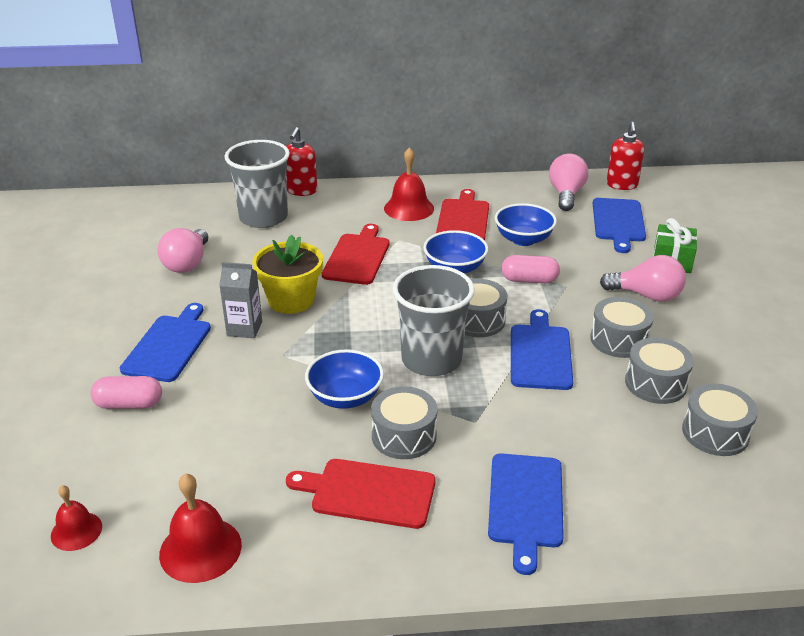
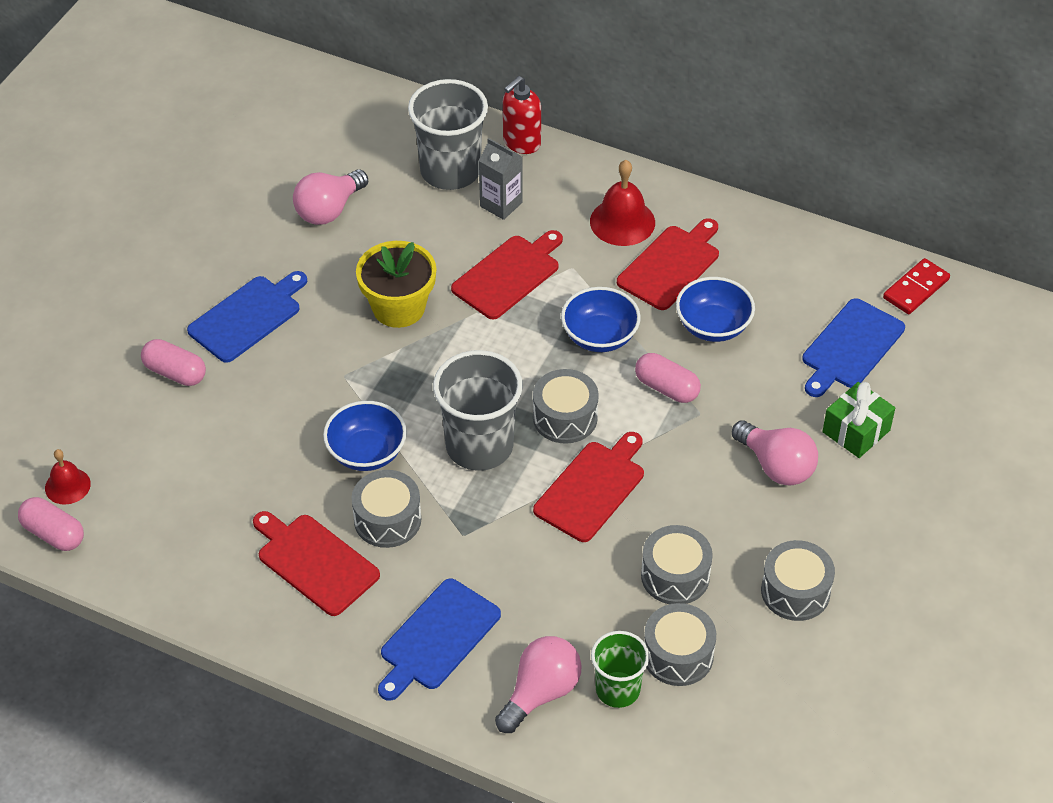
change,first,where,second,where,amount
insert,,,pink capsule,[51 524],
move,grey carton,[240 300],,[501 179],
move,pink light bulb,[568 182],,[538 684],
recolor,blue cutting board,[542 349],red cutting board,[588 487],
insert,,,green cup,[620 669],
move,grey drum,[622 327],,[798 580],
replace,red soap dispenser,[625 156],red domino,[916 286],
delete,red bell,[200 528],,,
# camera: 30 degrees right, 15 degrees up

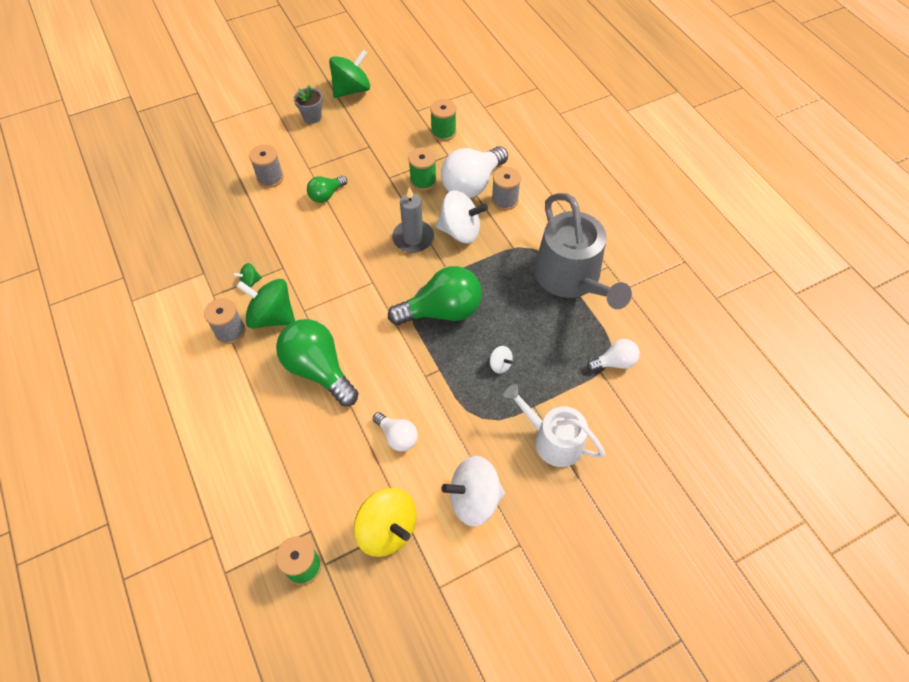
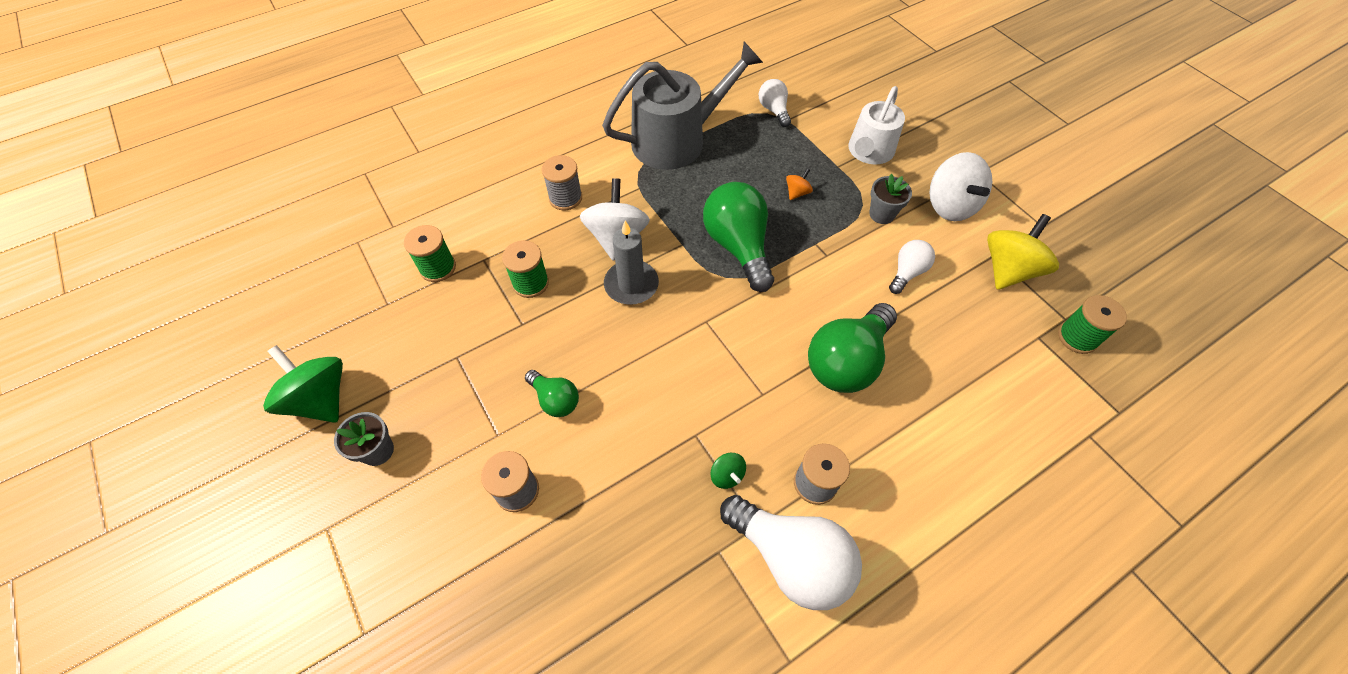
change,first,where,second,where,amount
move,white light bulb,[474 172],,[791 552],
recolor,white spinning top,[501 359],orange spinning top,[799 184],
insert,,,grey flower pot,[890 199],
delete,green spinning top,[265 304],,,
# camera: 95 degrees left, 0 degrees up

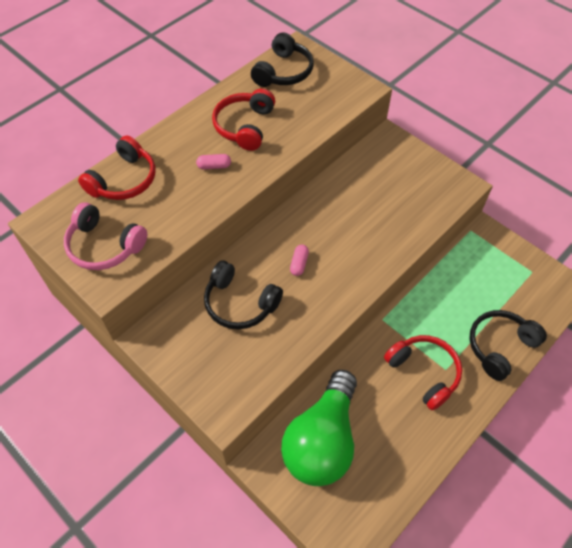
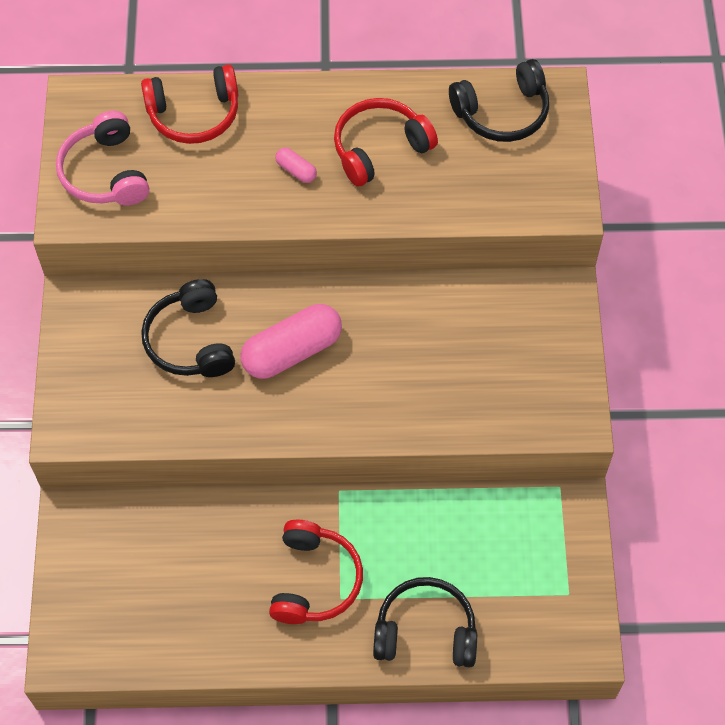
change,first,where,second,where,amount
resize,pink capsule,[299 260],,[291 341],x2.22
delete,green light bulb,[319 428],,,
# camera: 45 degrees right, 5 degrees up

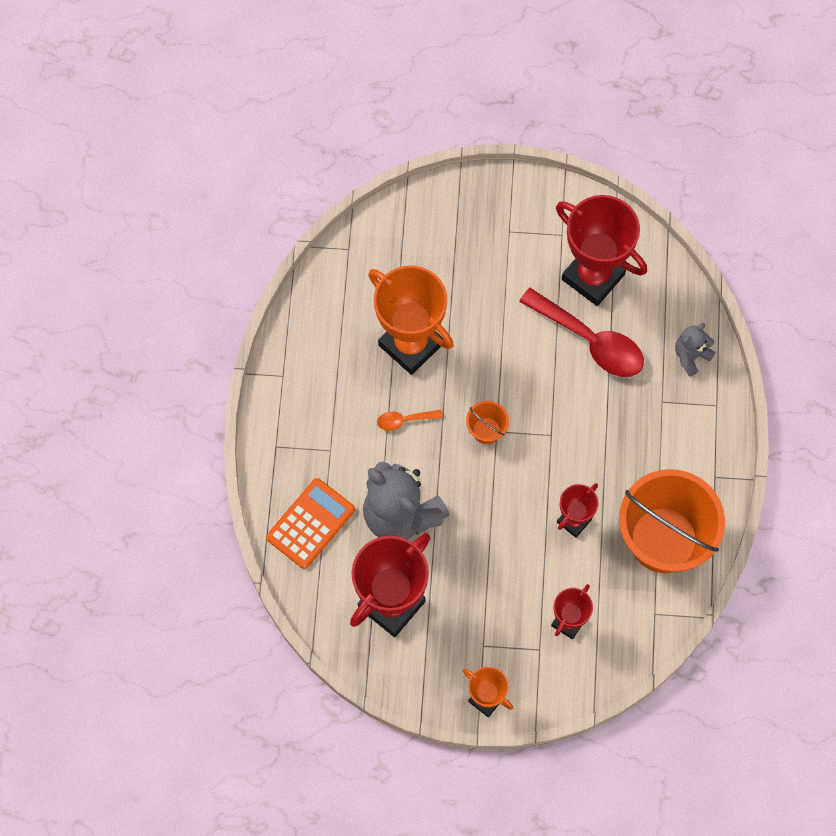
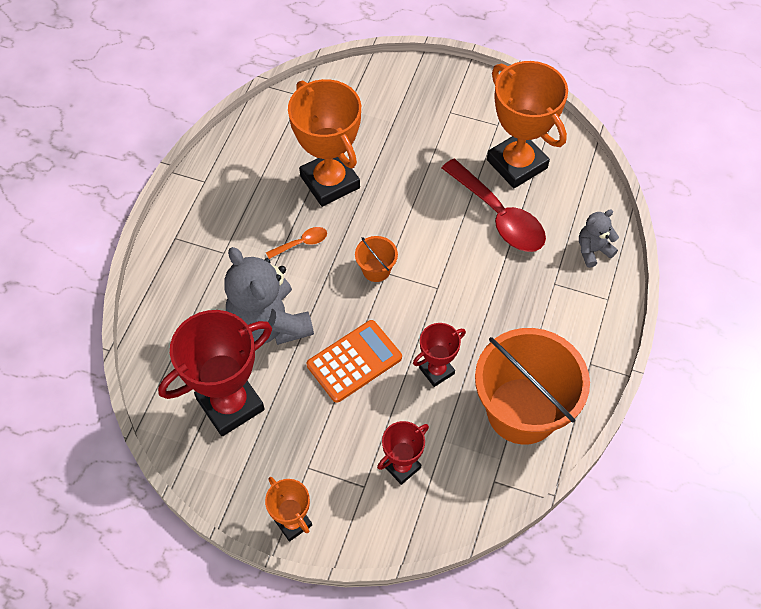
change,first,where,second,where,amount
rotate,orange spoon,[410 420],,[296 243],150 degrees clockwise
move,orange calculator,[310 523],,[354 361],
recolor,red trophy,[601 250],orange trophy,[527 124],
# camera: 15 degrees right, 10 degrees down

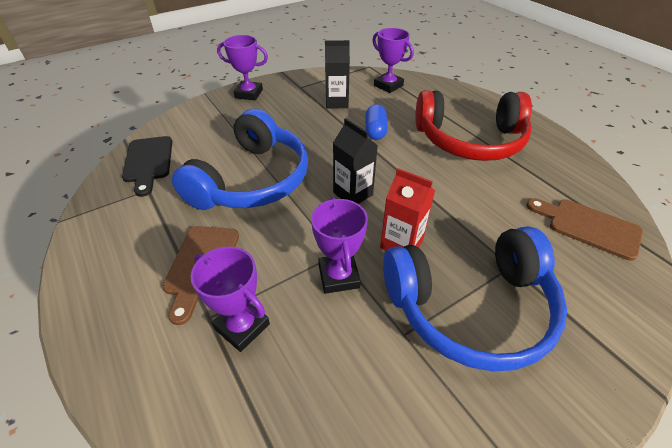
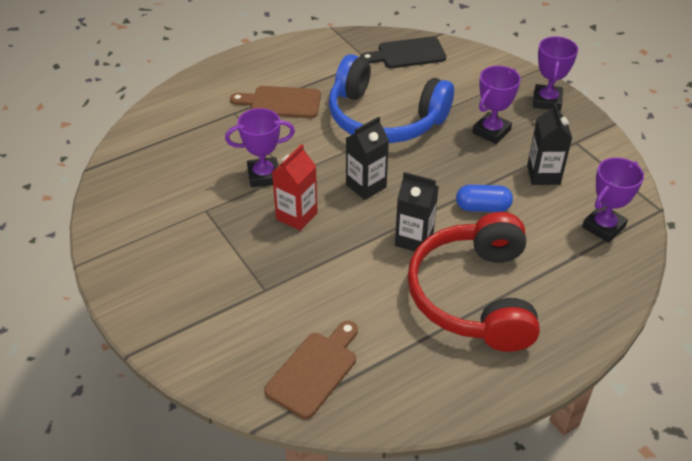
change,first,where,second,where,amount
insert,,,black carton,[417 211],
move,purple trophy,[230 299],,[496 105],
delete,blue headphones,[475 299],,,
# camera: 90 degrees right, 0 degrees up

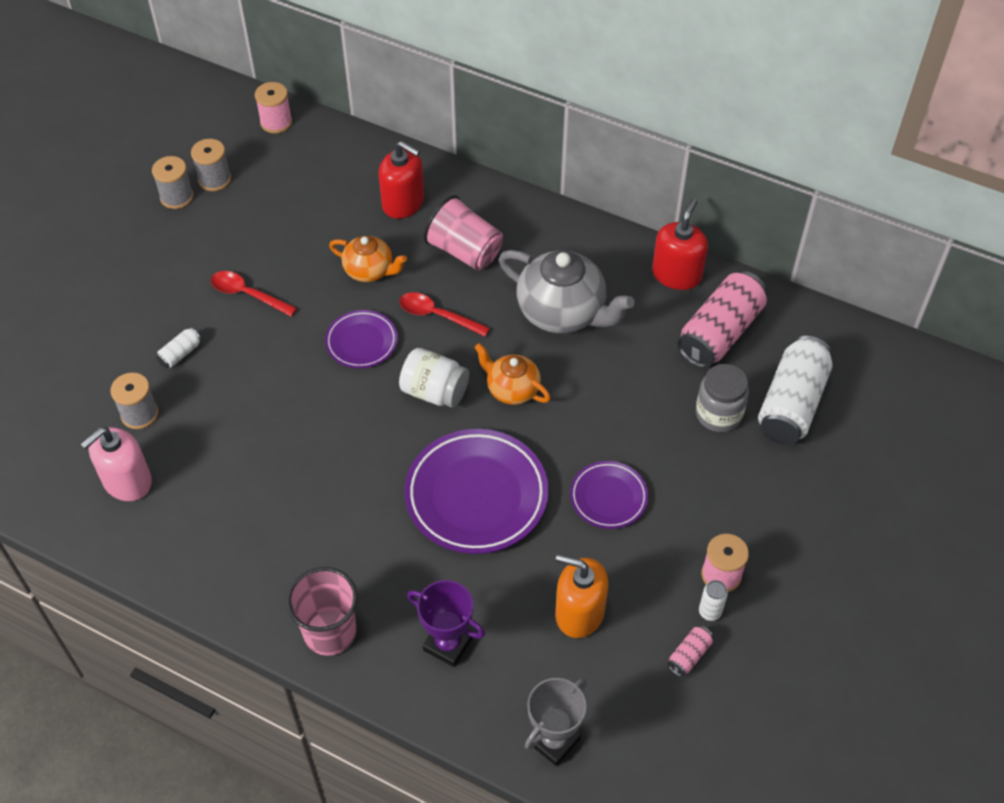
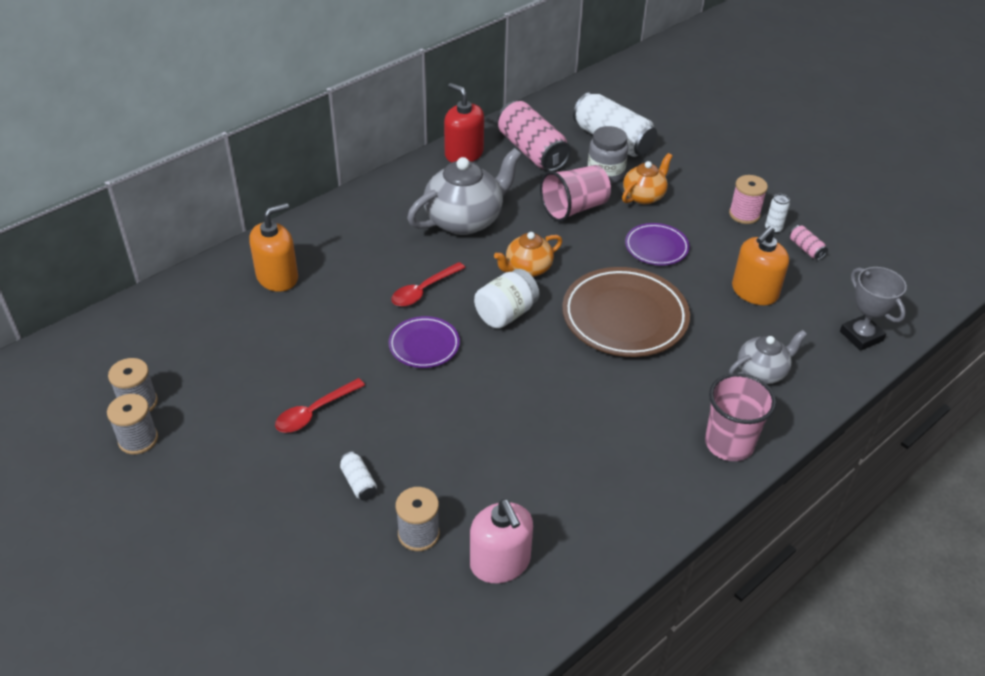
change,first,where,second,where,amount
recolor,red soap dispenser,[401 180],orange soap dispenser,[273 247],
move,pink cup,[463 232],,[575 193],
recolor,purple plate,[477 491],brown plate,[626 312],
move,orange teapot,[368 259],,[647 178],
replace,purple trophy,[446 623],grey teapot,[768 357],
delete,pink spool,[273 108],,,
# camera: 70 degrees left, 10 degrees down

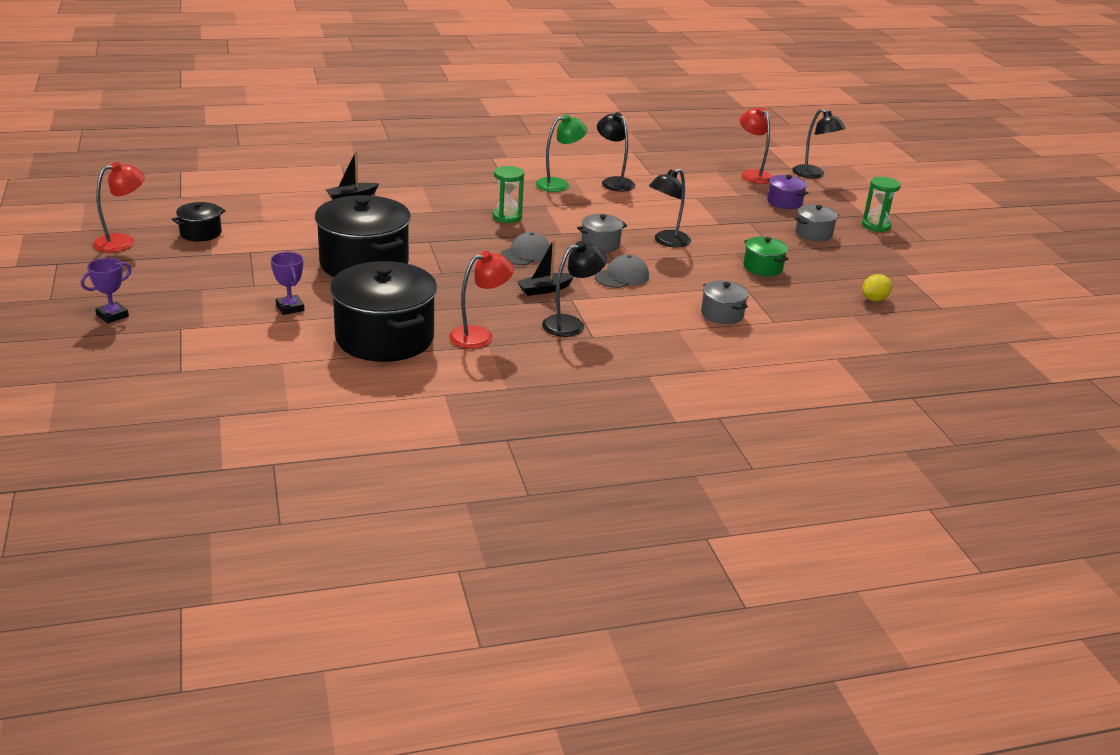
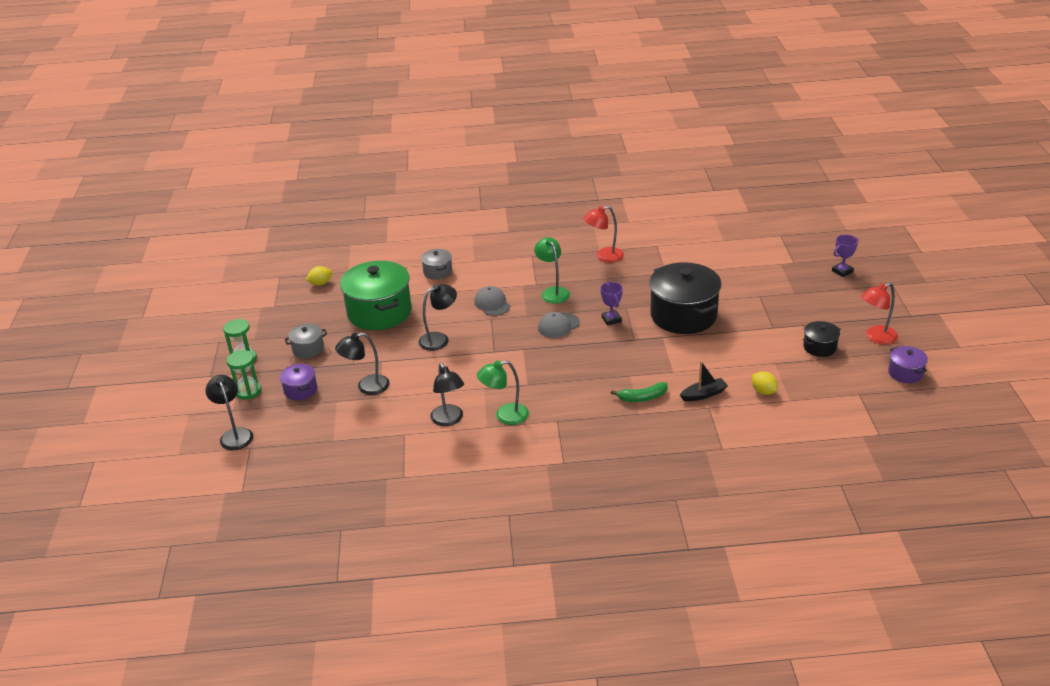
change,first,where,second,where,amount
move,green hourglass,[508 194],,[244 375],
move,black lamp,[574 289],,[362 364],
resize,green pot,[766 256],,[376 295],x2.12
rotate,grey cap,[622 271],,[492 301],90 degrees clockwise
replace,black boat,[545 267],green lamp,[552 270],
move,purple trophy,[287 283],,[611 304],
insert,,,green banana,[639 392],
insert,,,yellow lemon,[765 383],
insert,,,purple pot,[908 364],
delete,black pot,[383 311],,,
delete,grey pot,[602 233],,,
delete,red lamp,[756 145],,,
# camera: 165 degrees left, 5 degrees up

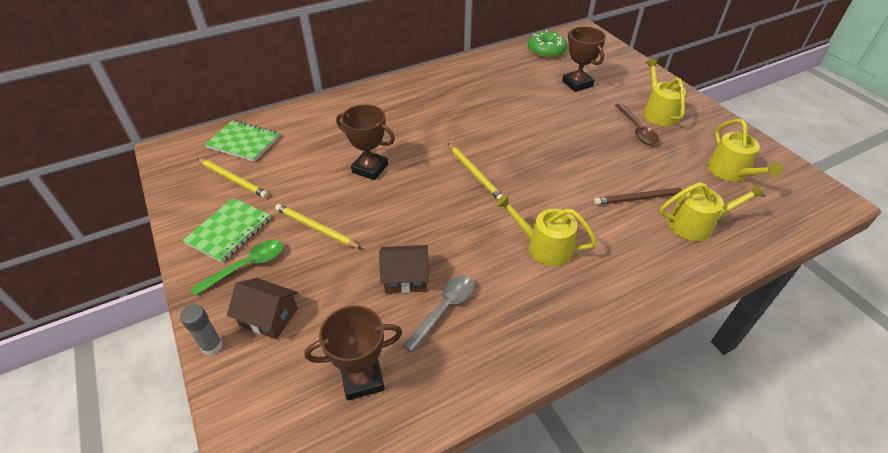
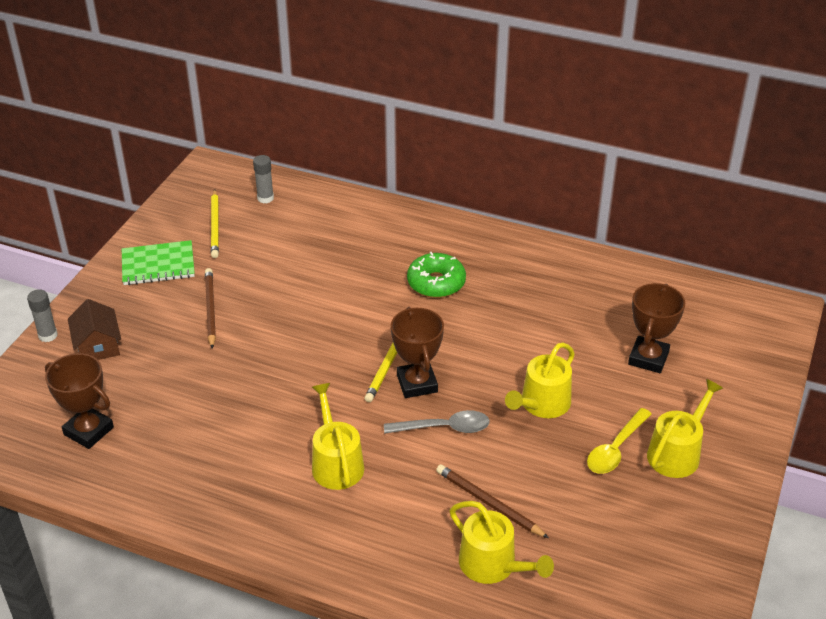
change,first,where,second,where,amount
recolor,yellow pencil,[318 226],brown pencil,[210 308],
replace,green notebook,[242 141],grey glue stick,[263 179],
move,grey spoon,[439 314],,[437 422],
move,brown trophy,[365 142],,[417 352],
move,green donut,[547 44],,[436 275],
move,yellow watering can,[745 150],,[540 380],
recolor,brown spoon,[637 124],yellow spoon,[619 441],
delete,green spoon,[237 268],,,
delete,brown house,[404 269],,,
# camera: 50 degrees right, 5 degrees down

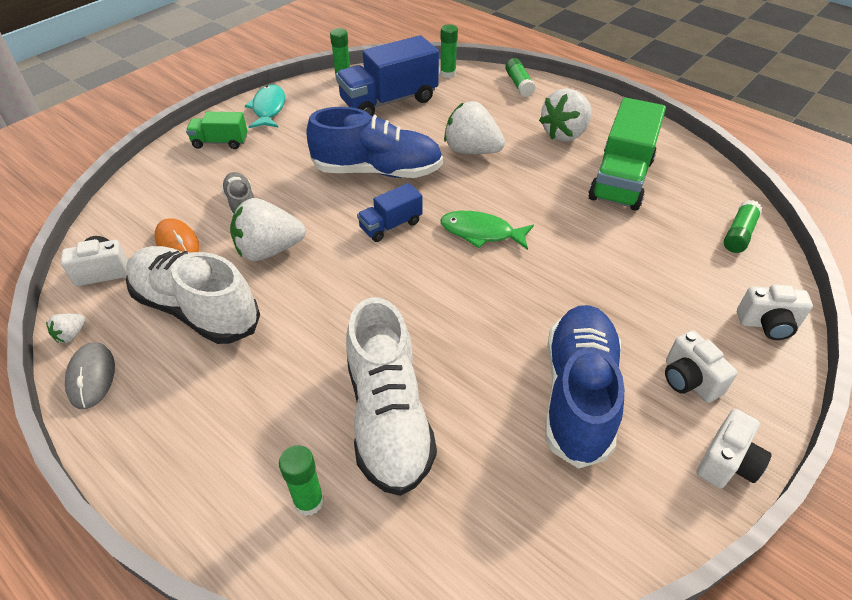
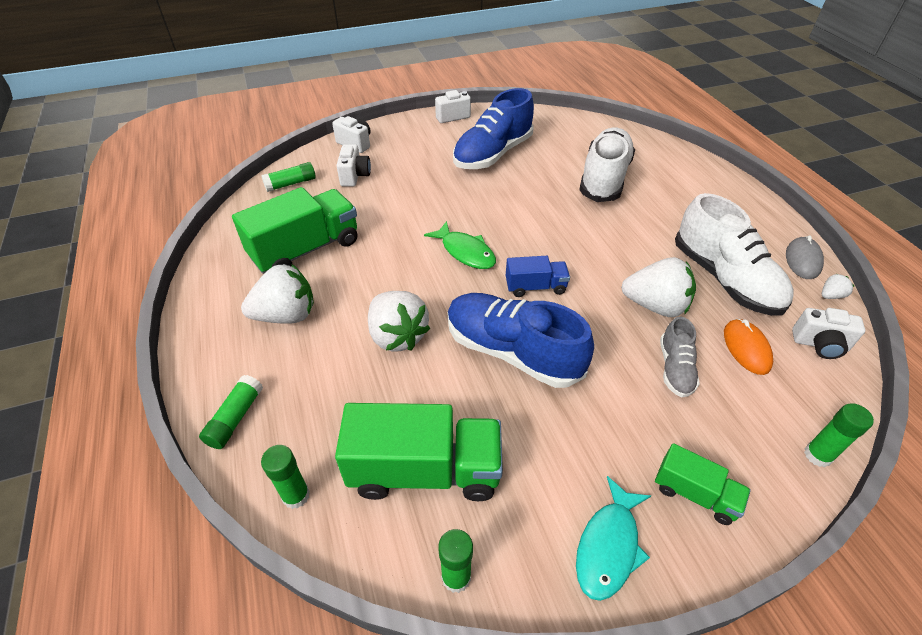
change,first,where,second,where,amount
recolor,blue truck,[387 75],green truck,[419 452],
move,white camera,[701 366],,[353 165],
move,green glue stick,[301 480],,[839 435],
# camera: 150 degrees left, 0 degrees up

